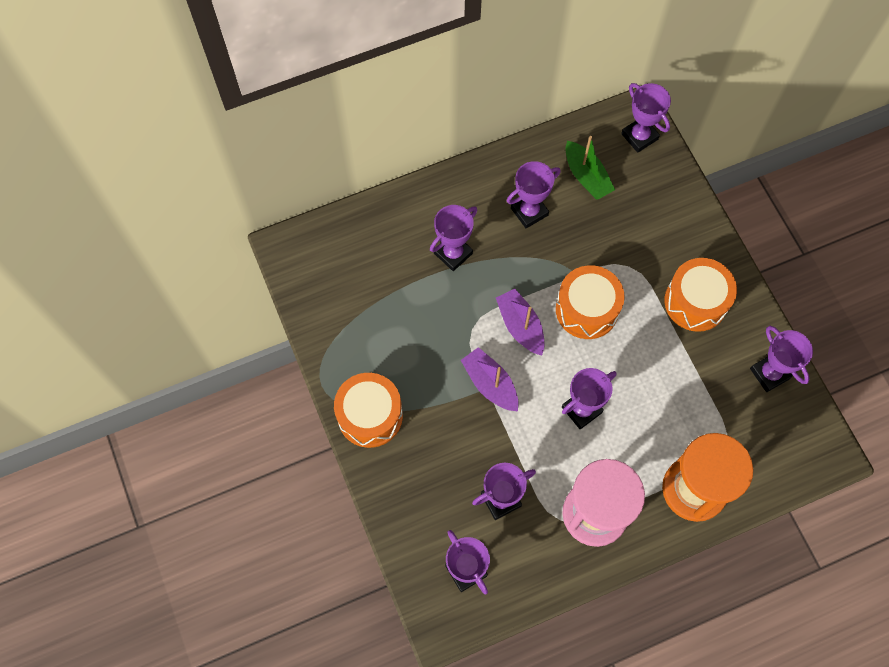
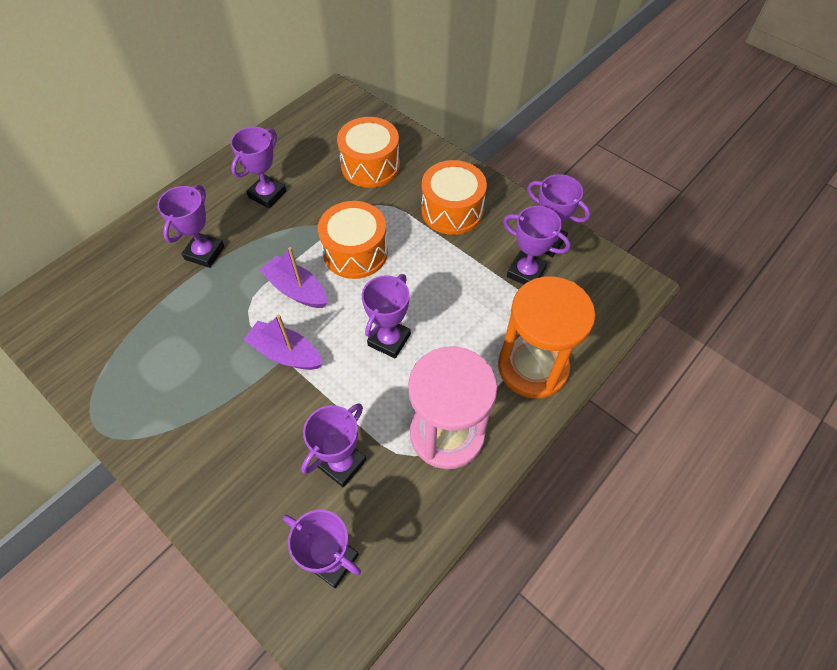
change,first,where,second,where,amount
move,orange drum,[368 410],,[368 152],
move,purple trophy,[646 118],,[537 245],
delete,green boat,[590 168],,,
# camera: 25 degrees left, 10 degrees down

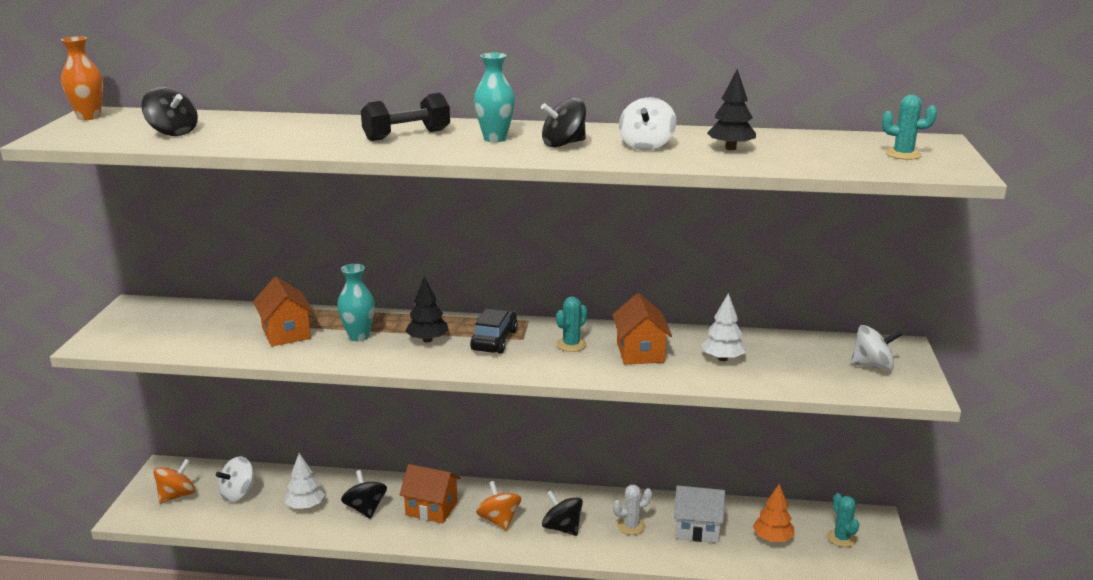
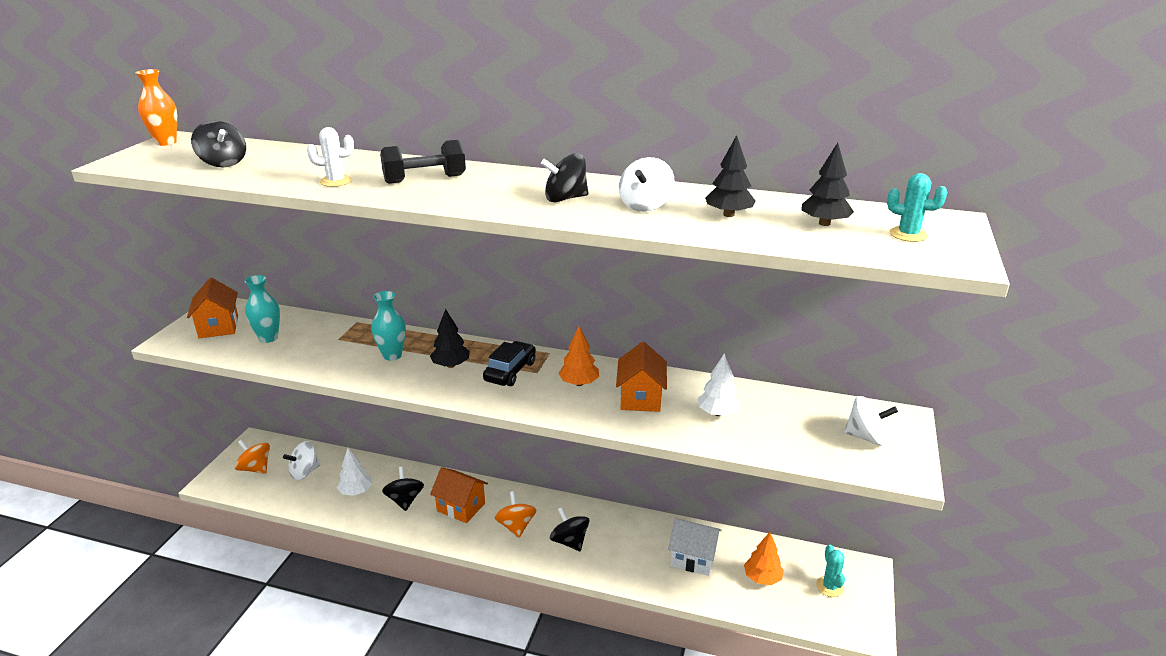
change,first,where,second,where,amount
move,orange house,[283 311],,[212 308],
rotate,orange spinning top,[174 481],,[252 456],105 degrees counterclockwise
move,turquoise vase,[494 97],,[262 309],
move,white cactus,[632 510],,[330 157],
replace,turquoise cactus,[572 324],orange tree,[578 356],
insert,,,black tree,[827 184],
# camera: 10 degrees right, 5 degrees up

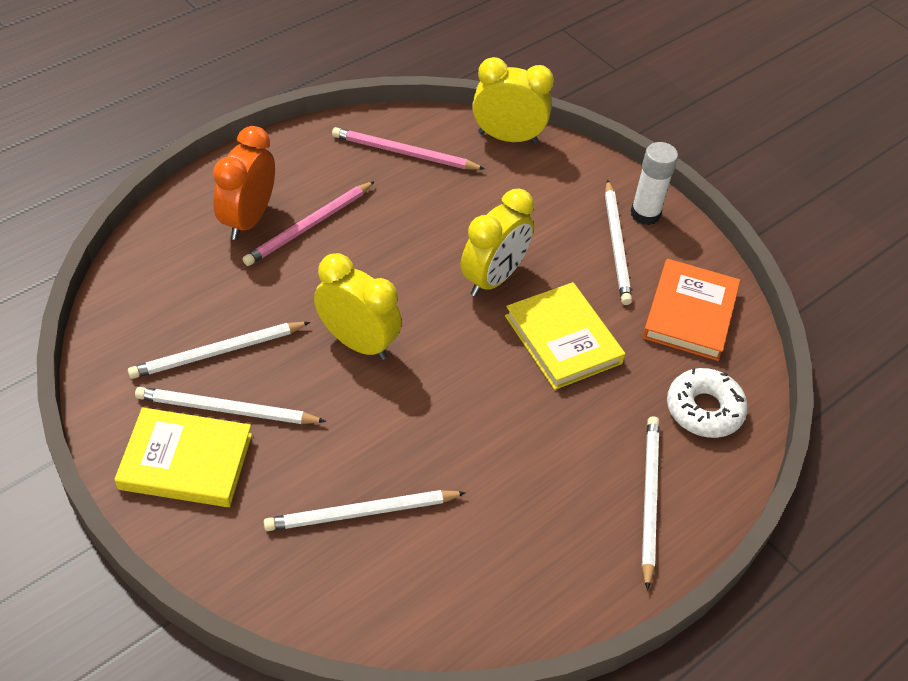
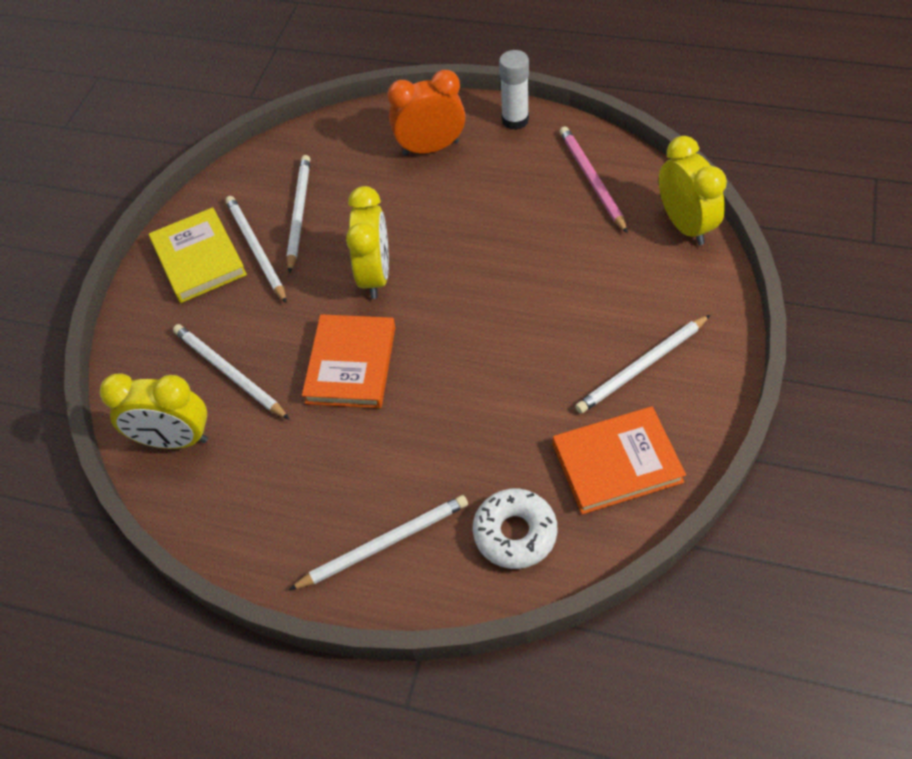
change,first,where,second,where,amount
move,yellow clock,[497 243],,[154 411],
rotate,white pencil,[219 350],,[298 214],60 degrees clockwise
insert,,,orange book,[349 361],
move,white glue stick,[654 183],,[514 90],
delete,pink pencil,[309 223],,,
delete,yellow book,[565 336],,,
# camera: 65 degrees right, 5 degrees up

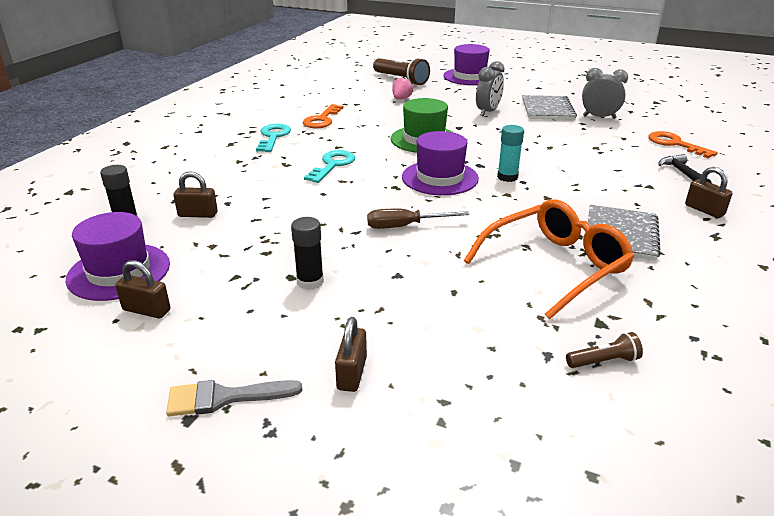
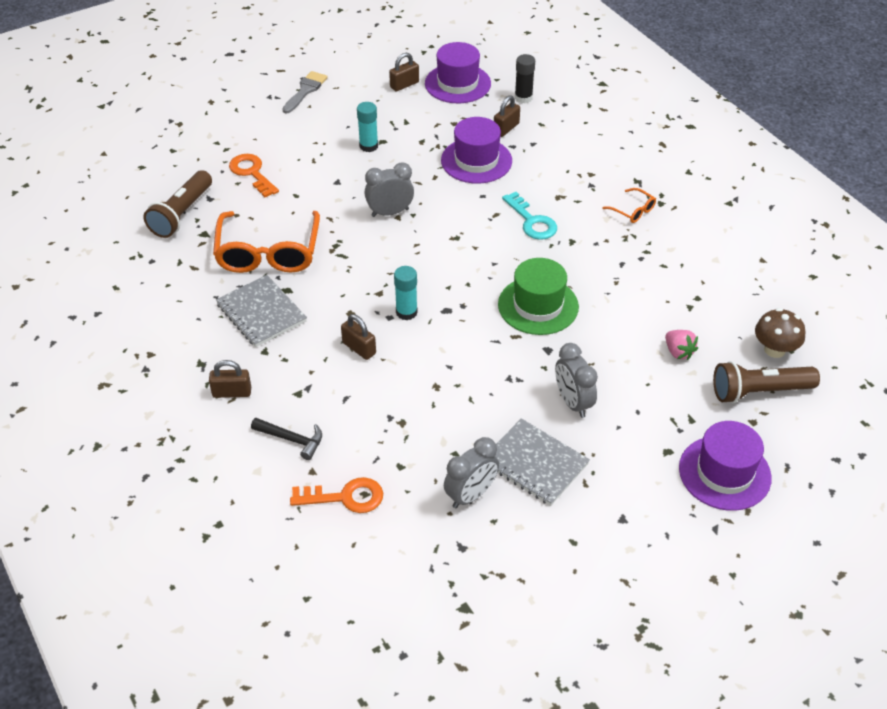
change,first,where,second,where,amount
resize,brown flashlight,[604 350],,[177 204],x1.95
move,orange key,[323 116],,[254 175],
move,brown padlock,[351 354],,[358 337],
recolor,black glue stick,[307 253],turquoise glue stick,[367 127],
replace,brown screwdriver,[418 219],grey clock,[389 189],
move,purple hat,[440 163],,[476 150],
replace,turquoise key,[273 138],orange glasses,[629 205],
insert,,,brown mushroom,[780 333],
# camera: 125 degrees right, 15 degrees up

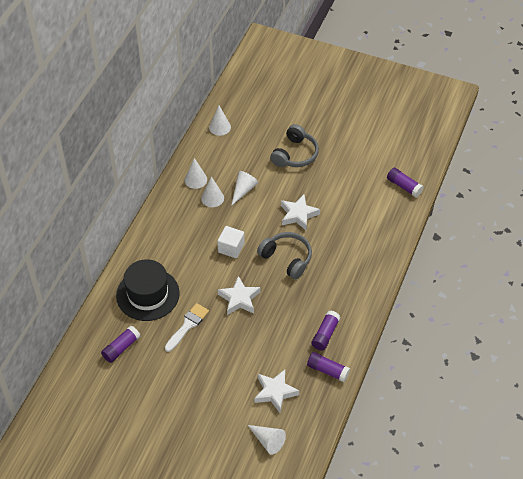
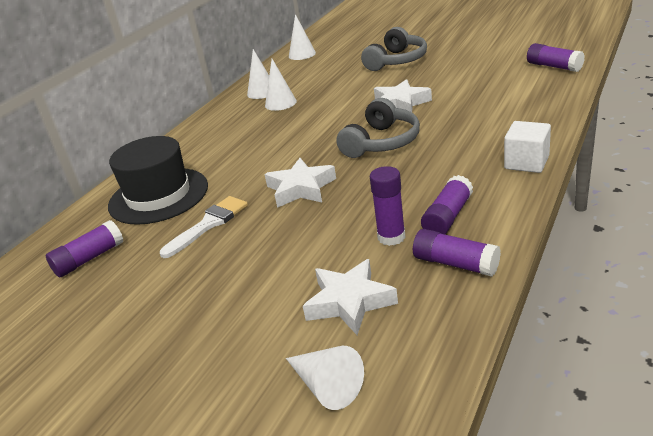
change,first,where,second,where,amount
rotate,grey headphones,[284 255],,[378 128],75 degrees clockwise
insert,,,purple glue stick,[388 206],
move,white cube,[231 242],,[527 147],
delete,white cone,[244 188],,,
# camera: 10 degrees right, 20 degrees down

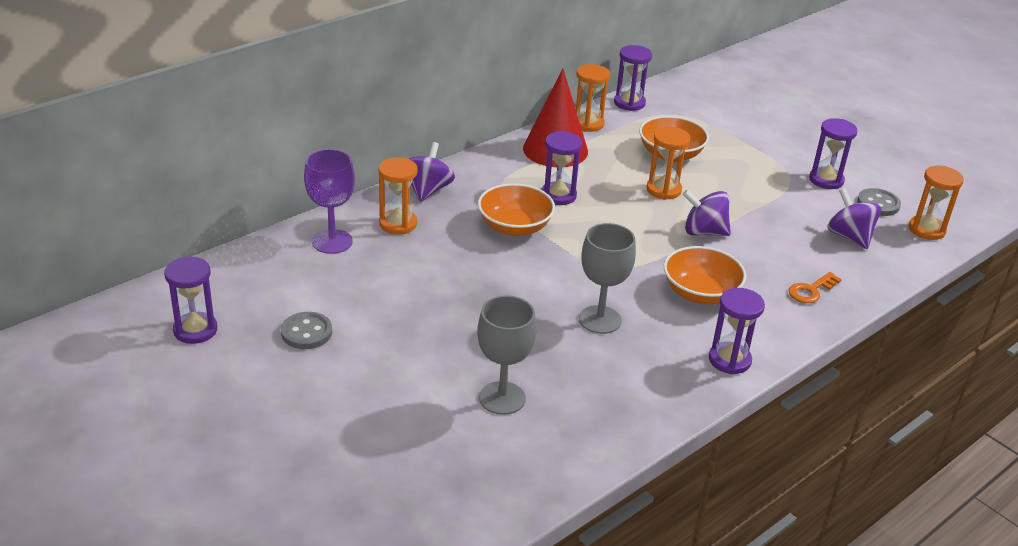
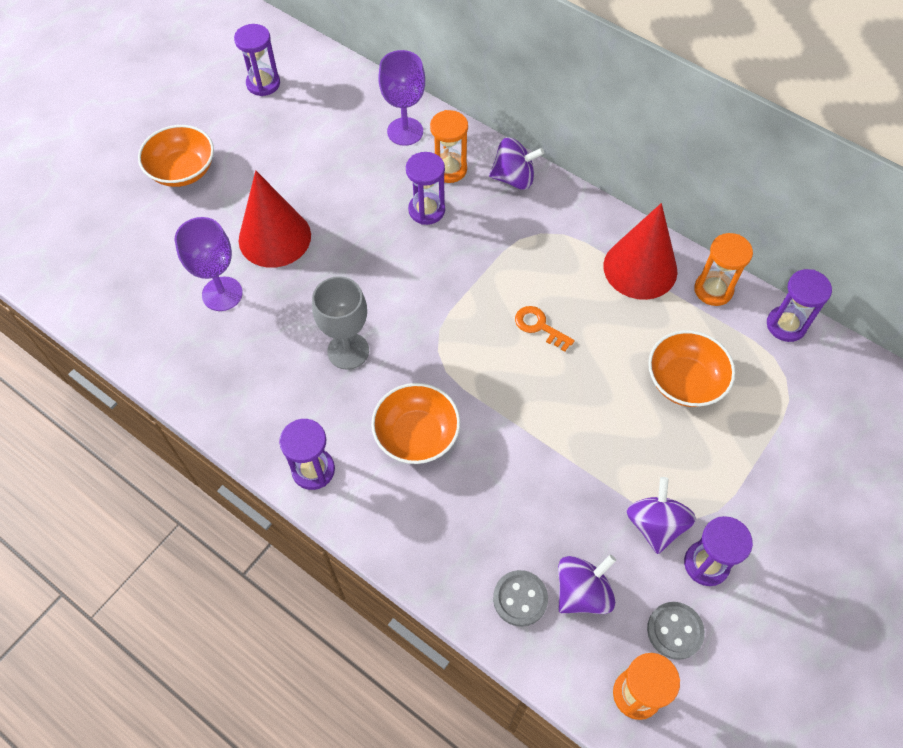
change,first,where,second,where,amount
move,orange bowl,[516 209],,[176 156],
recolor,grey goblet,[507 355],purple goblet,[209 264],
insert,,,red cone,[275 219],
move,purple hourglass,[561 168],,[425 188],
move,grey button,[306 330],,[520 598],
move,orange key,[815 287],,[545 329],
move,purple spinning top,[707 213],,[661 515],
delete,orange hourglass,[668 163],,,
# camera: 80 degrees right, 25 degrees up

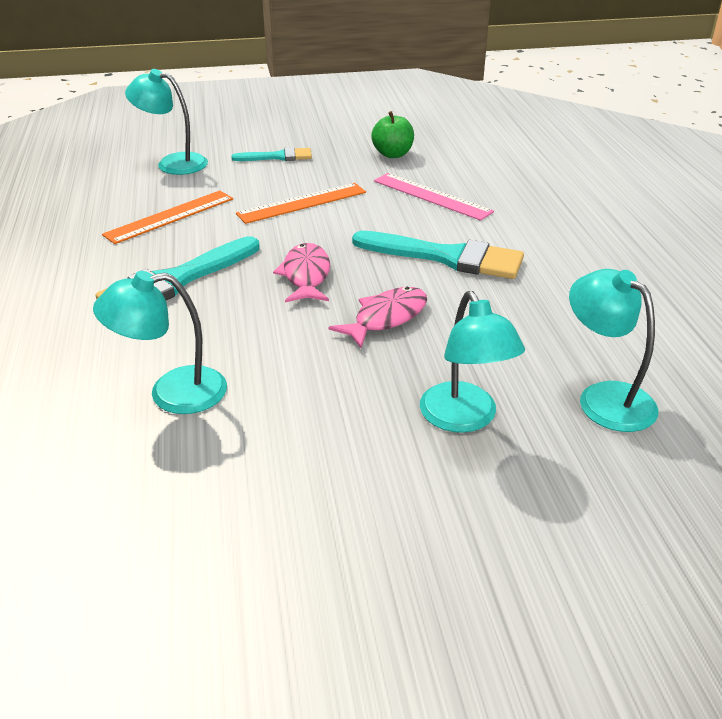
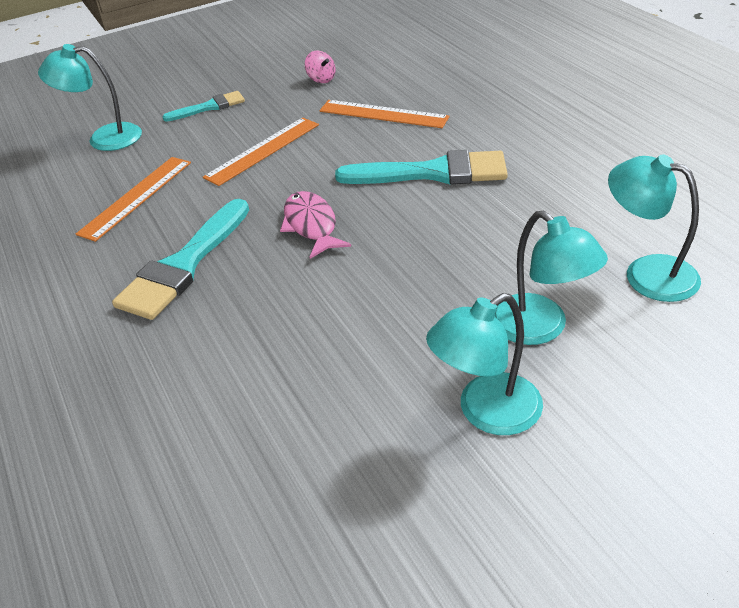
change,first,where,second,where,amount
replace,green apple,[392 134],pink spinning top,[320 67],
recolor,pink ruler,[434 197],orange ruler,[384 114],
move,turquoise lamp,[160 342],,[484 364],
delete,pink fish,[377 317],,,
# camera: 15 degrees left, 5 degrees up

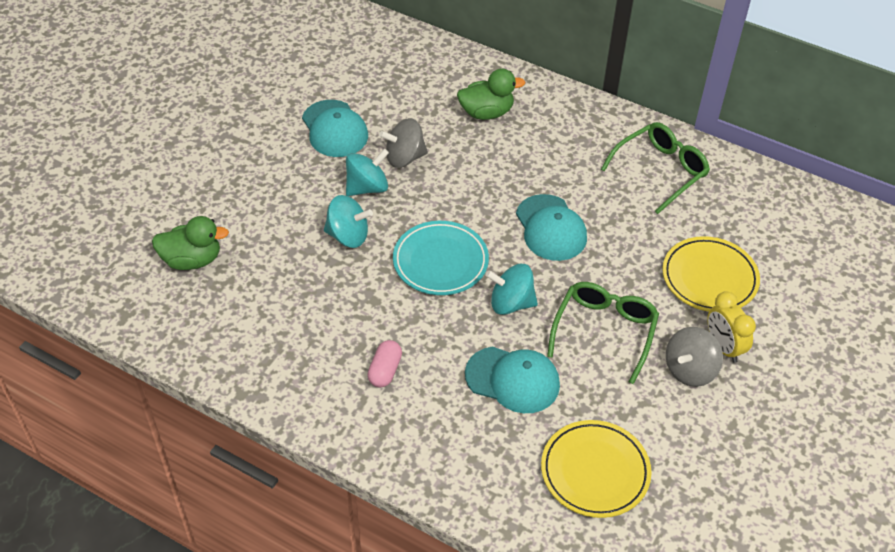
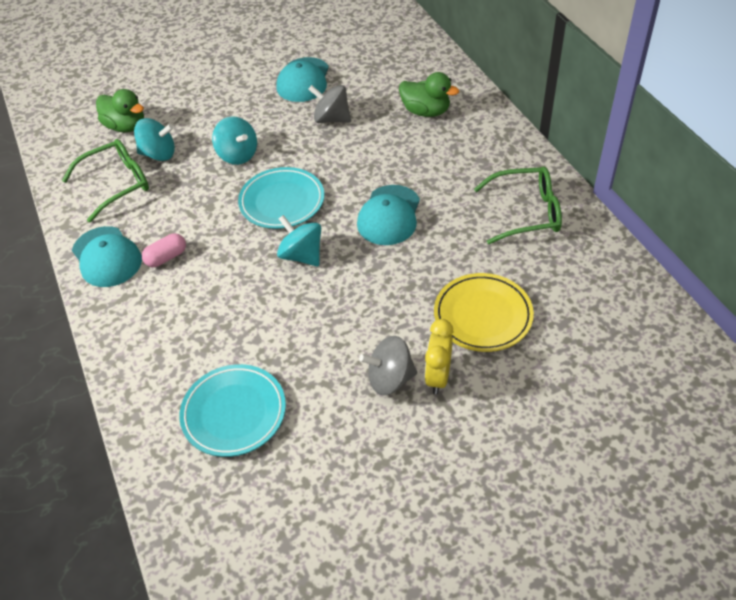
change,first,where,second,where,amount
move,green glasses,[603 333],,[105 181],
move,turquoise cap,[512 379],,[107 256],
move,turquoise spinning top,[367 172],,[154 139],
recolor,yellow plate,[596 469],turquoise plate,[232 410],
# camera: 40 degrees right, 0 degrees up

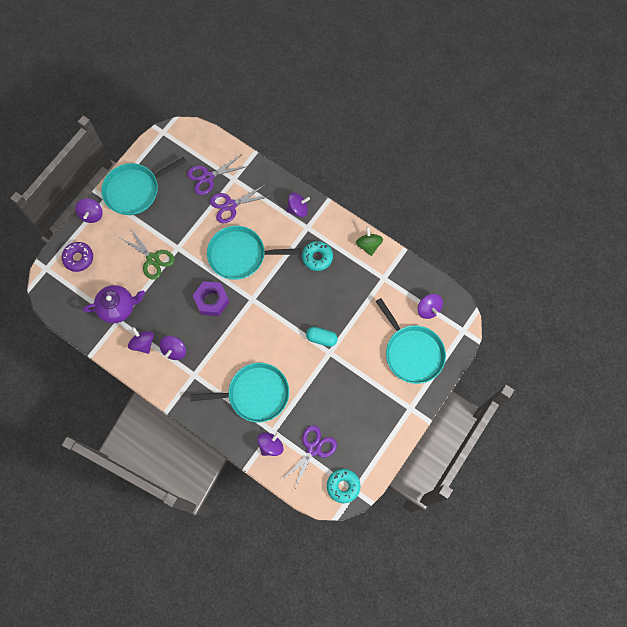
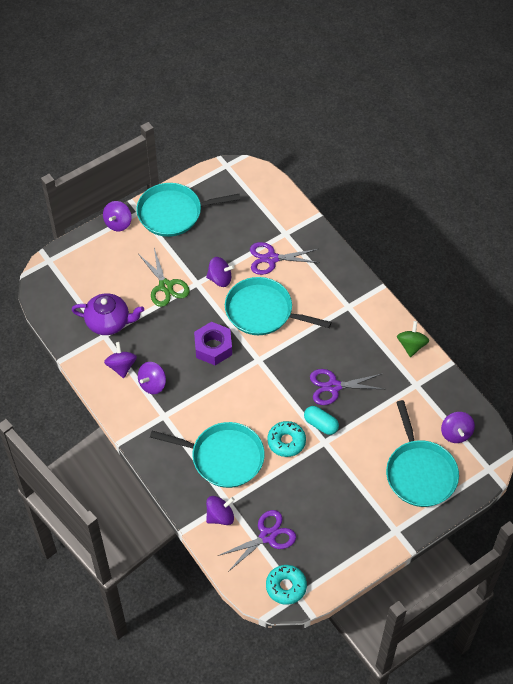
change,first,where,second,where,amount
move,purple spinning top,[298 204],,[220 272],
move,turquoise donut,[317 256],,[286 439],
move,purple scissors,[217 175],,[346 387],
delete,purple donut,[77 257],,,
# camera: 20 degrees right, 15 degrees down

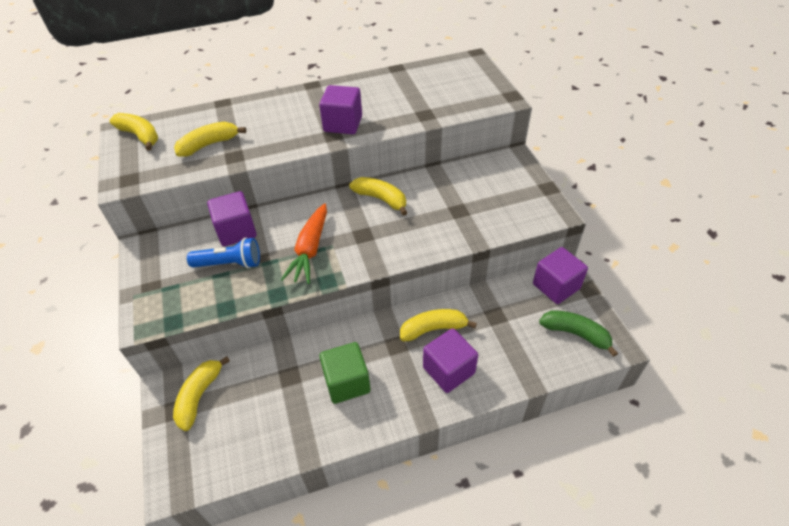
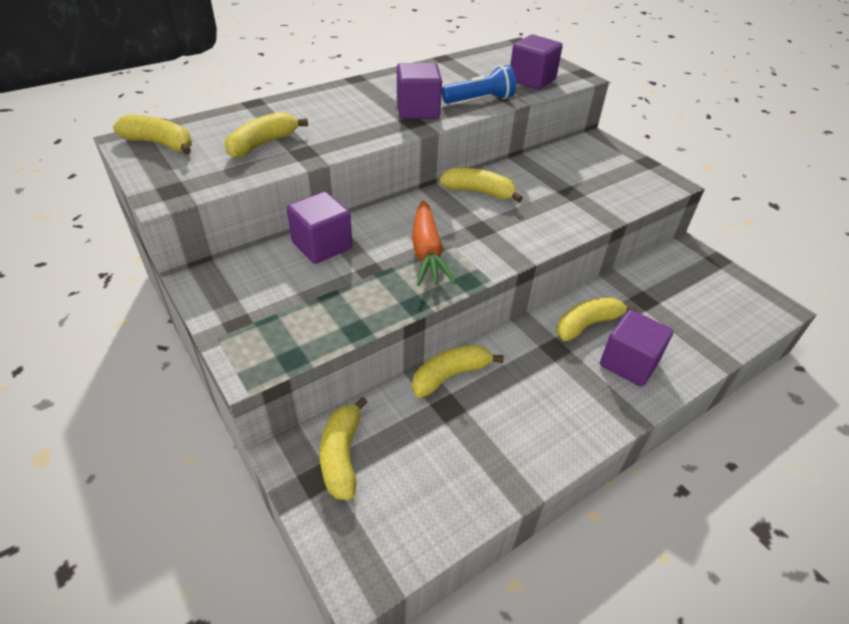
change,first,where,second,where,amount
insert,,,yellow banana,[458 371],
move,blue flashlight,[223 253],,[479 84],
move,purple cube,[560 275],,[536 62],
delete,green cube,[345 373],,,
delete,green banana,[578 333],,,
# camera: 20 degrees left, 5 degrees down

